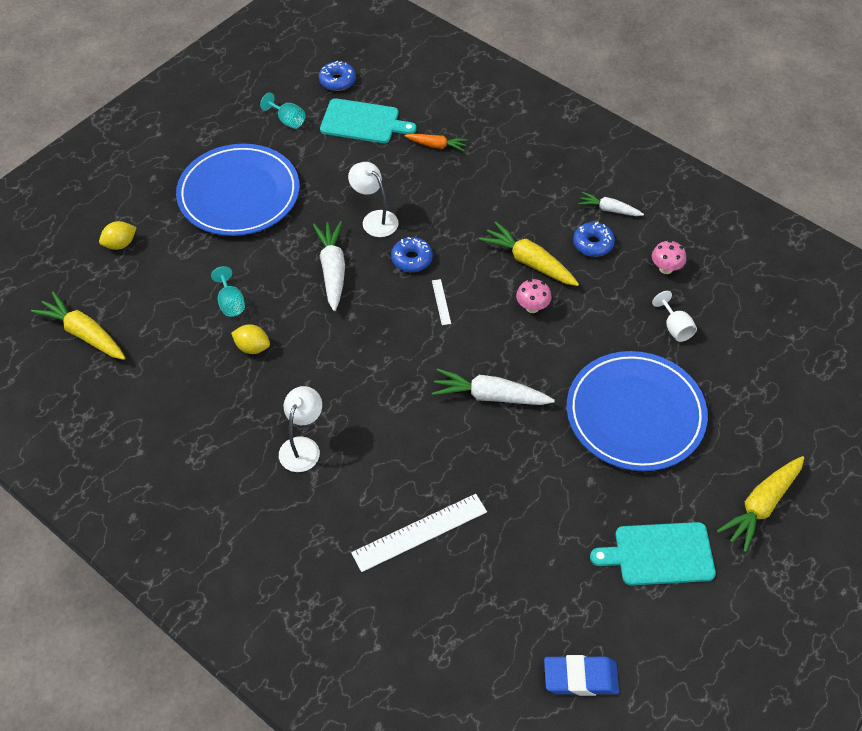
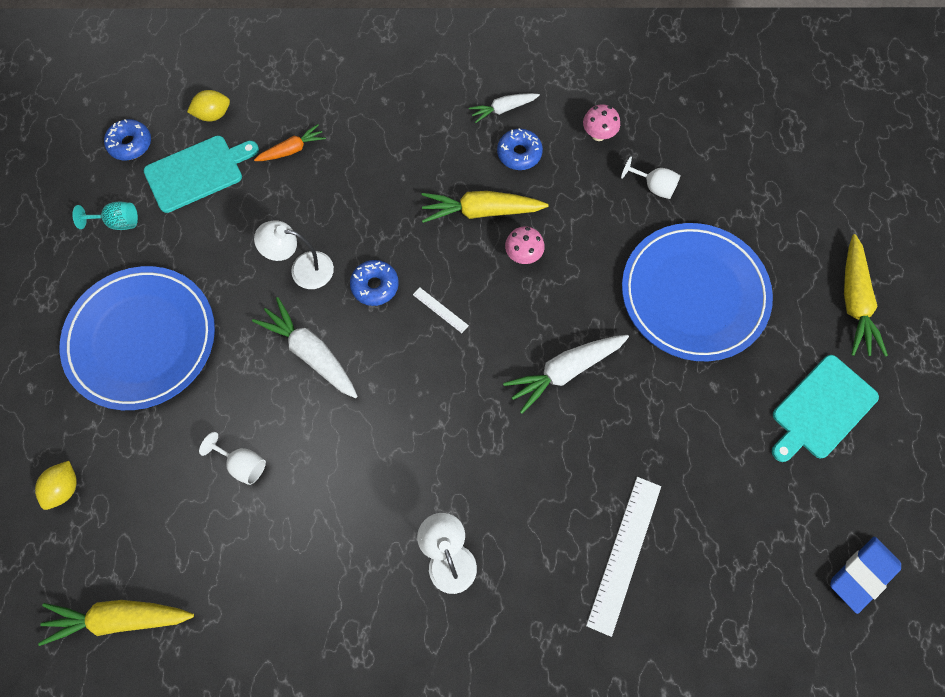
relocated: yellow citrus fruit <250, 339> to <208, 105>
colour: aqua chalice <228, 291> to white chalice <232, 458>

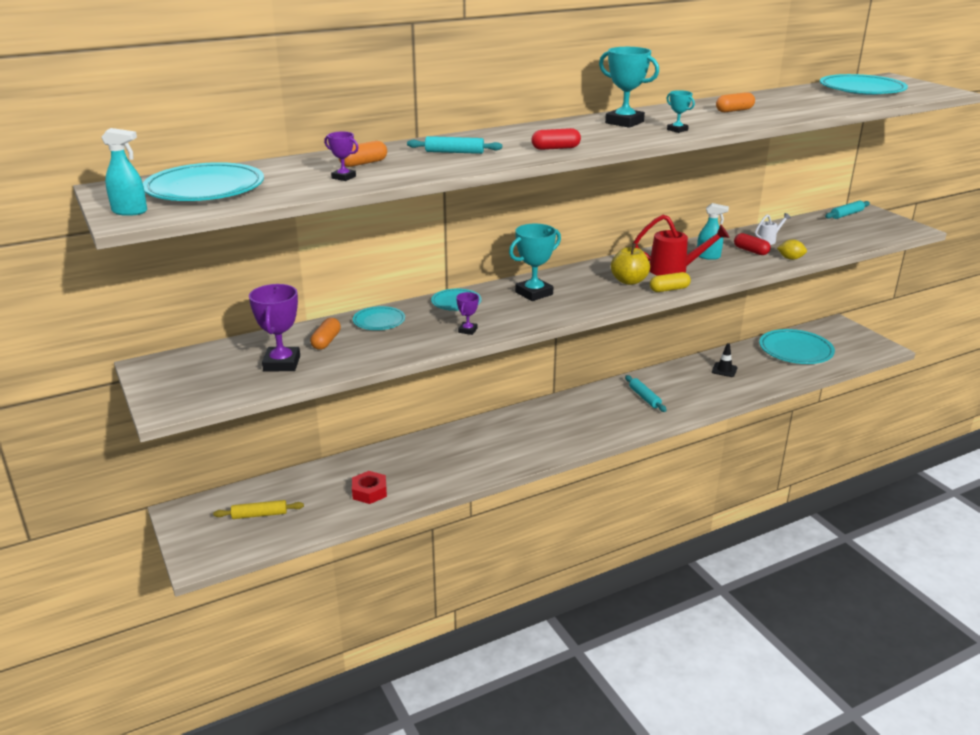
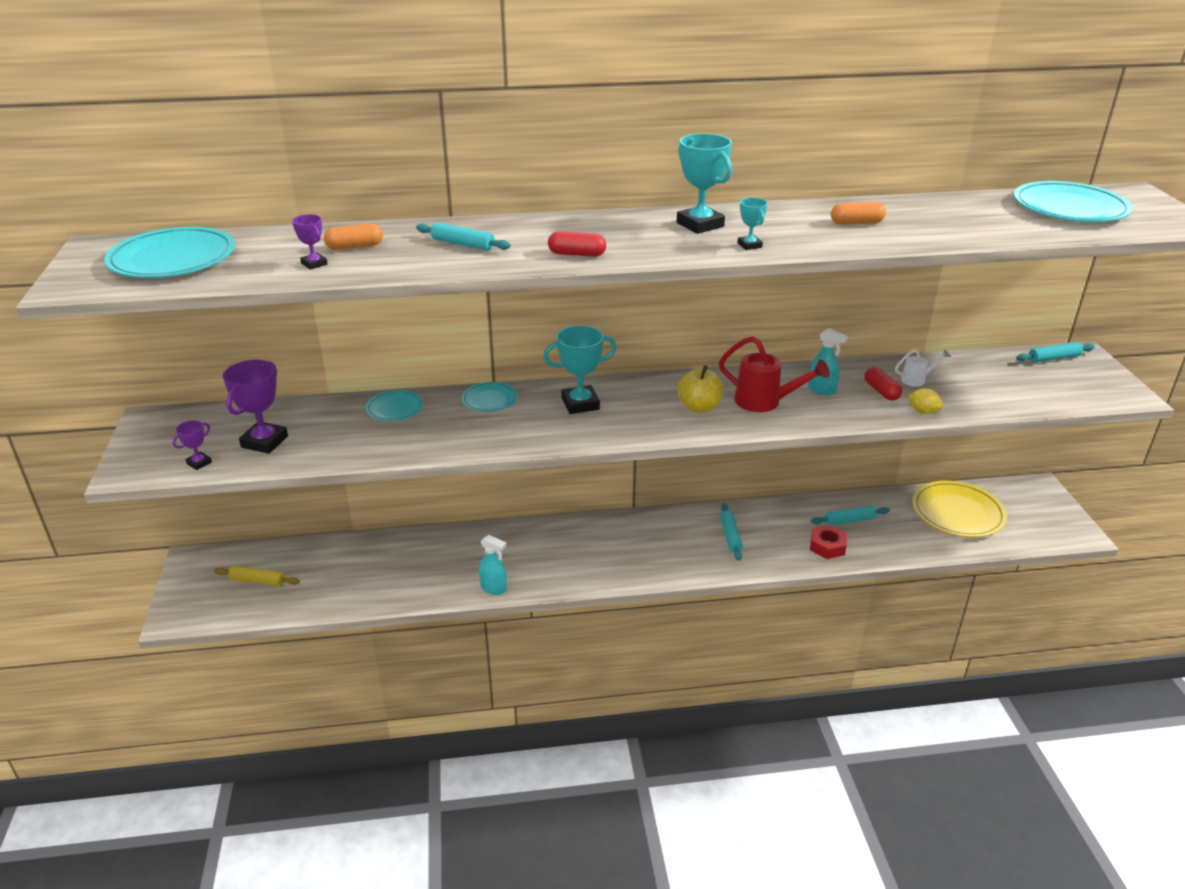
missing: yellow capsule <670, 282>; orange capsule <325, 334>
relocated: aqua spray cleaner <124, 172> to <493, 565>; royal purple prize cup <467, 313> to <192, 445>; red nut <369, 487> to <828, 542>
exchanged: ebony road cone <724, 360> to aqua pastry roller <850, 515>
colour: aqua plate <797, 346> to yellow plate <959, 508>

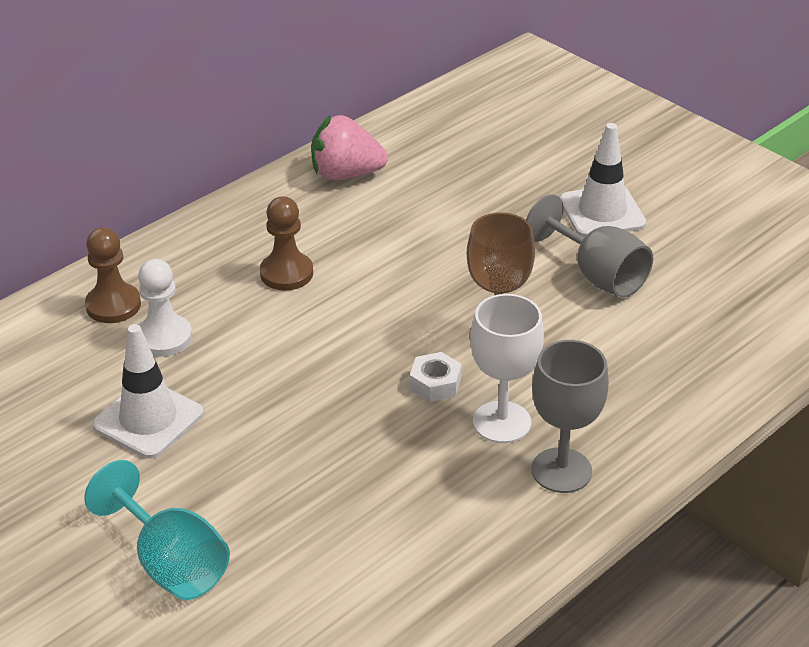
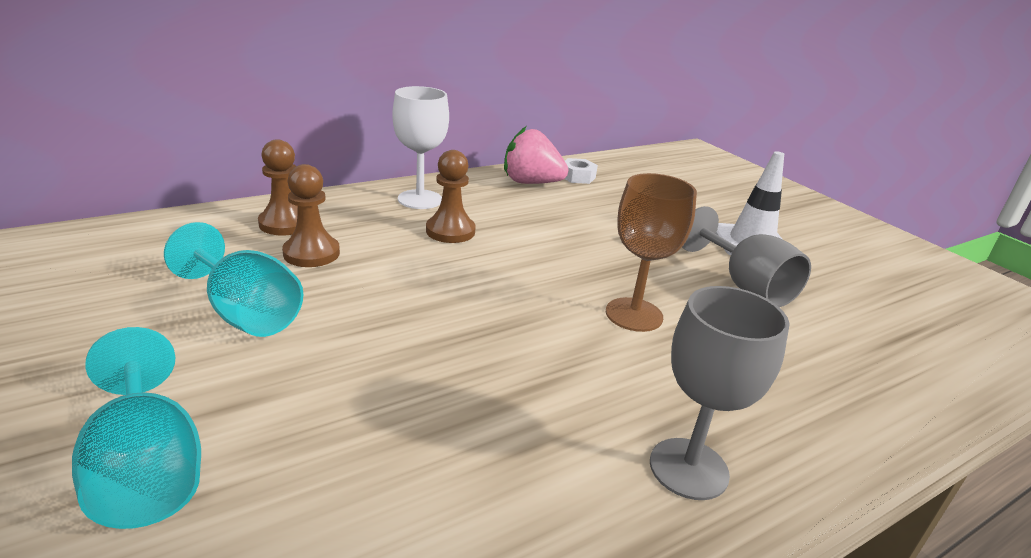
relocated: white chalice <507, 368> to <421, 147>; white nut <436, 377> to <581, 171>
exchanged: white road cone <148, 391> to aqua chalice <233, 279>
colour: white game pawn <165, 308> to dark brown game pawn <311, 215>

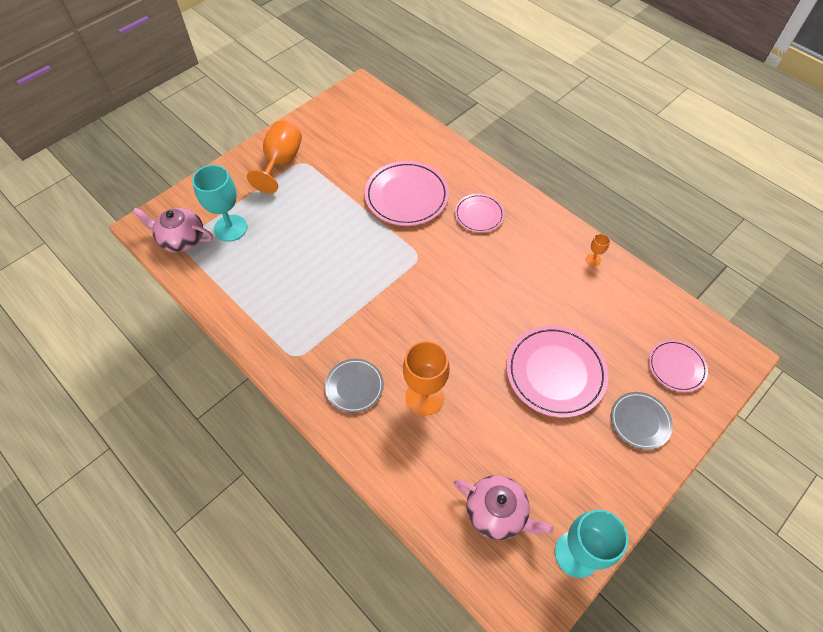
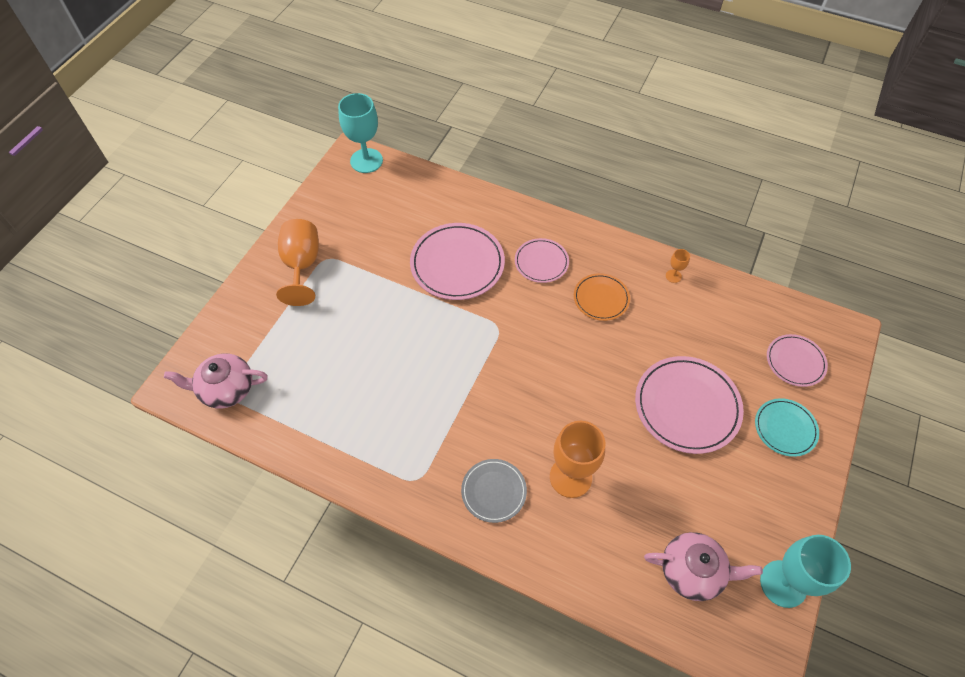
appeared: orange plate <602, 297>
relocated: aqua chalice <219, 203> to <360, 133>
colour: grey plate <642, 421> to aqua plate <787, 427>

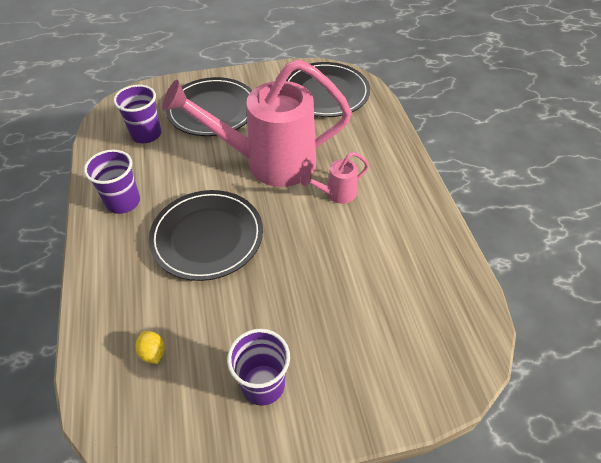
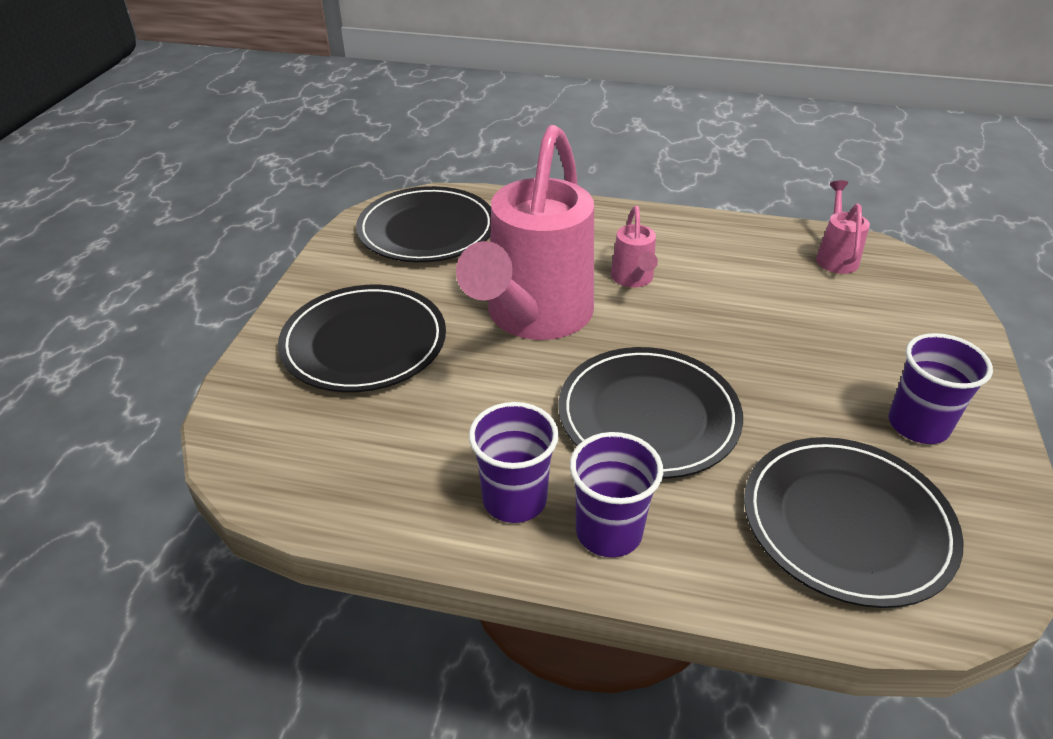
appeared: pink sprinkling can <843, 227>
relocated: royal purple cup <137, 114> to <616, 494>
exchanged: yellow citrus fruit <150, 347> to ebony plate <854, 522>

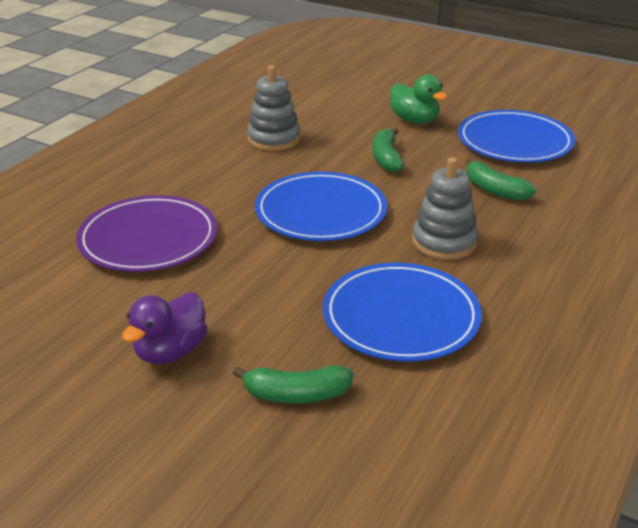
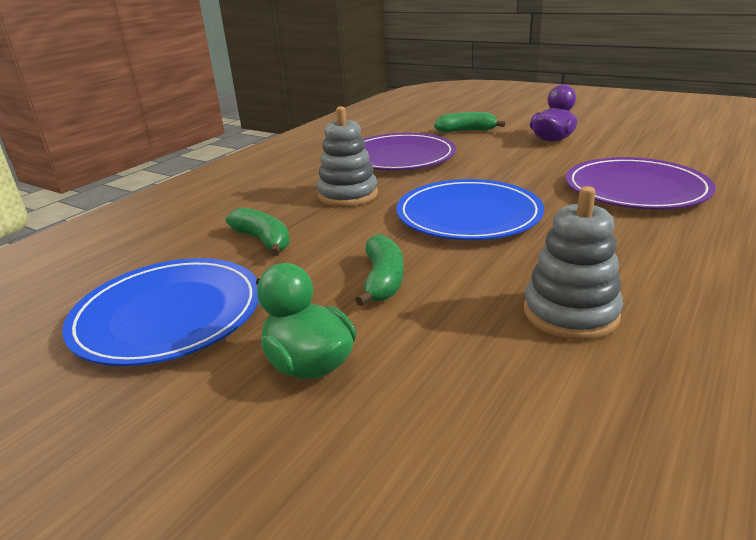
colour: blue plate <402, 312> to royal purple plate <410, 151>

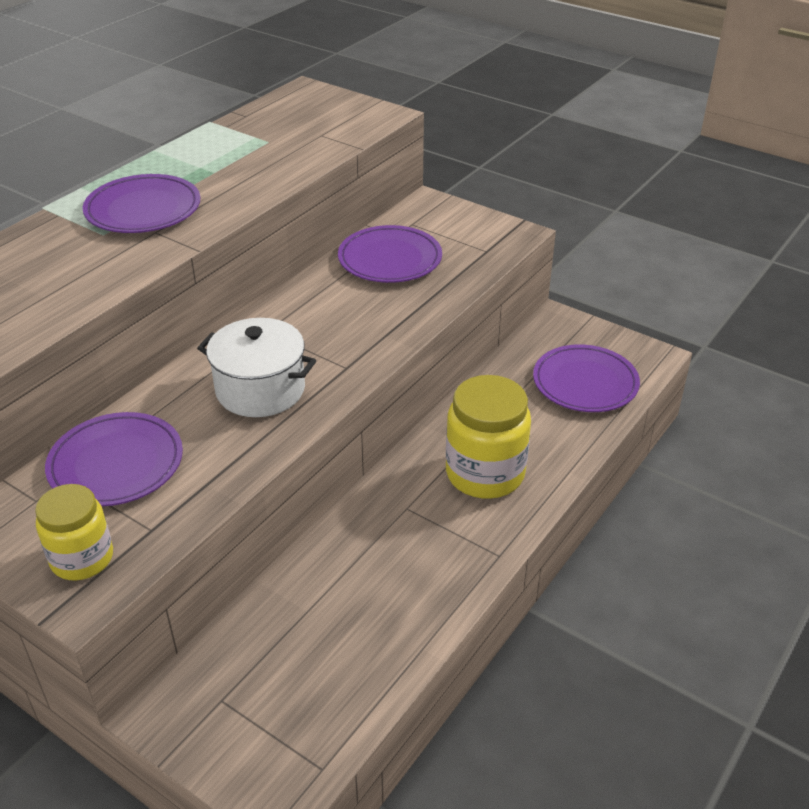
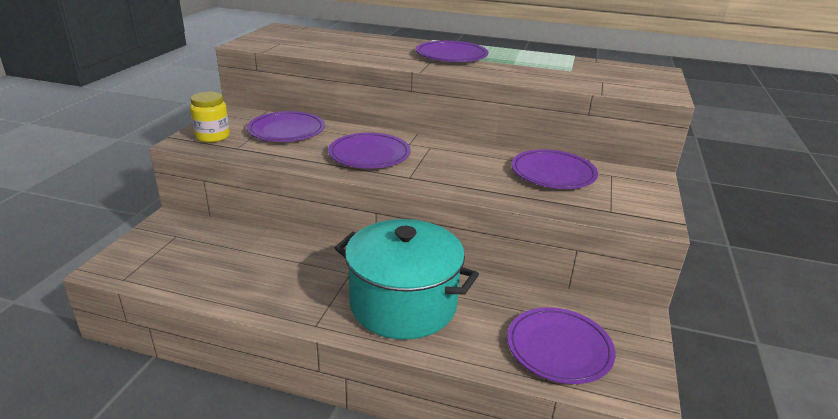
exchanged: white cooking pot <256, 367> to royal purple plate <369, 151>; yellow preserve jar <488, 437> to aqua cooking pot <407, 279>

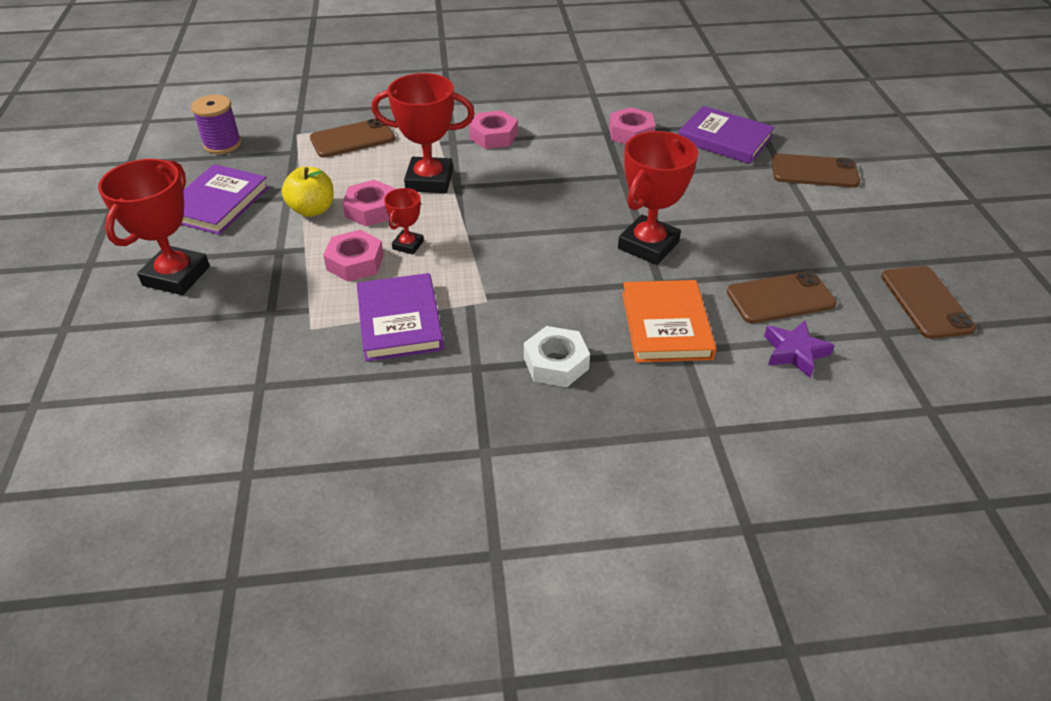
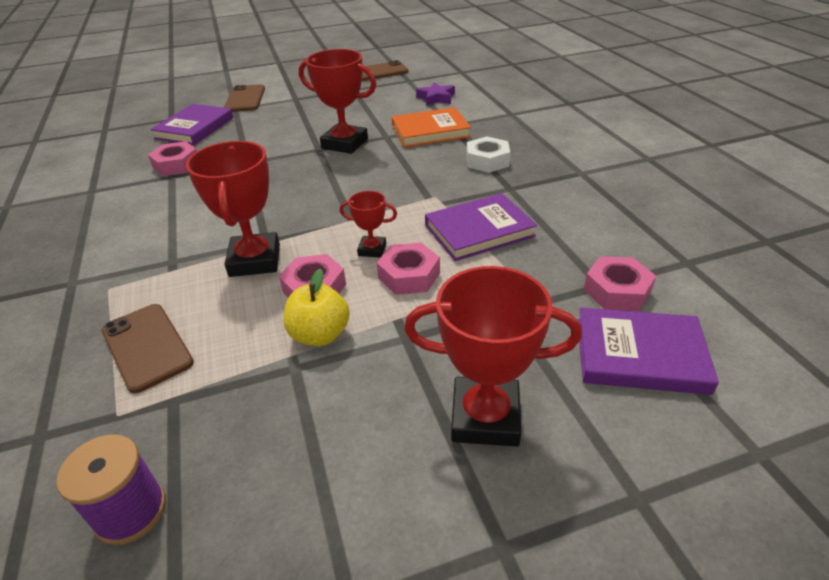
missing: dark brown mobile phone <782, 297>
relocated: pink nut <493, 129> to <620, 283>; royal purple hardback <225, 199> to <648, 351>

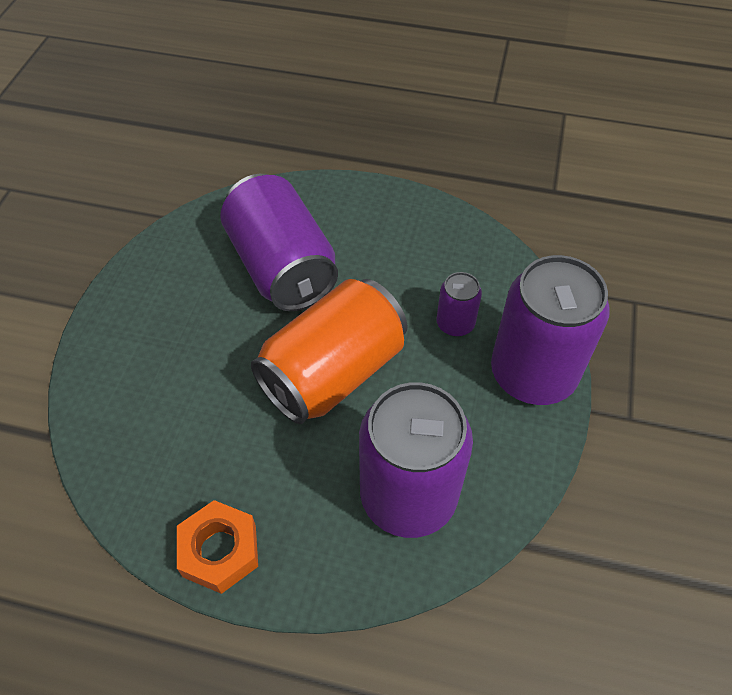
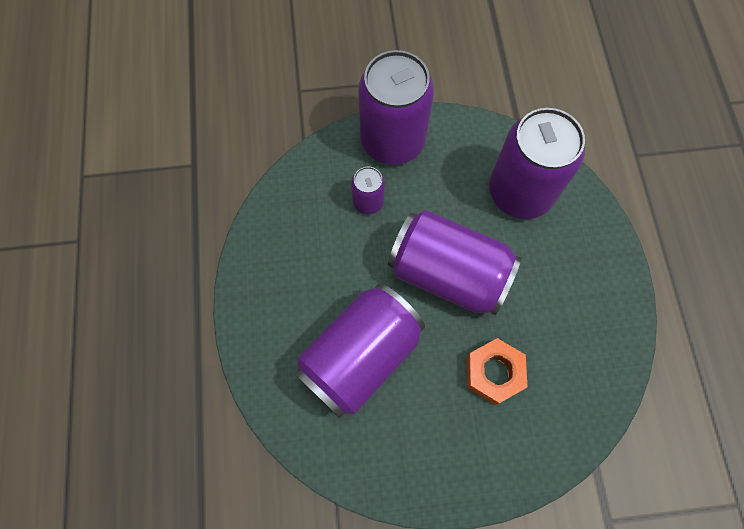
relocated: orange nut <217, 547> to <497, 371>
colour: orange can <329, 351> to royal purple can <454, 262>

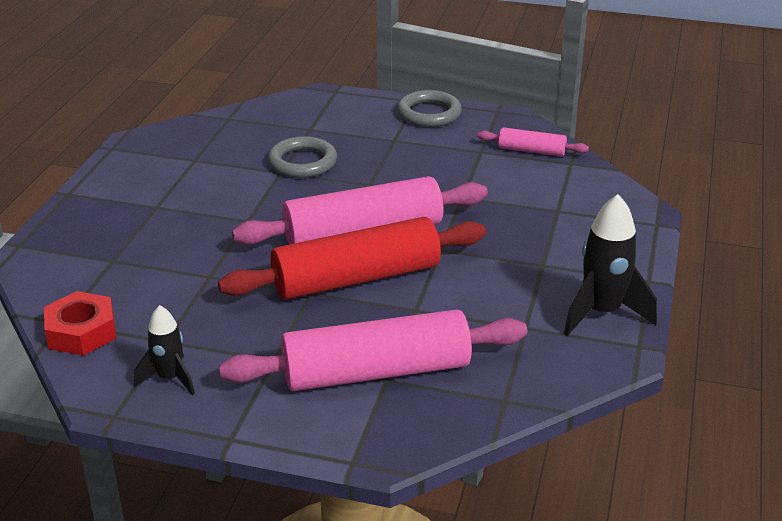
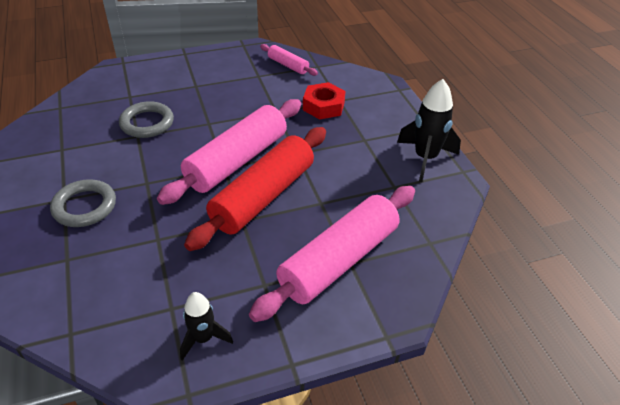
relocated: grey ring <429, 108> to <83, 203>; red nut <80, 323> to <324, 101>
spun: pink pastry roller <533, 141> = <289, 60> 60 degrees clockwise

